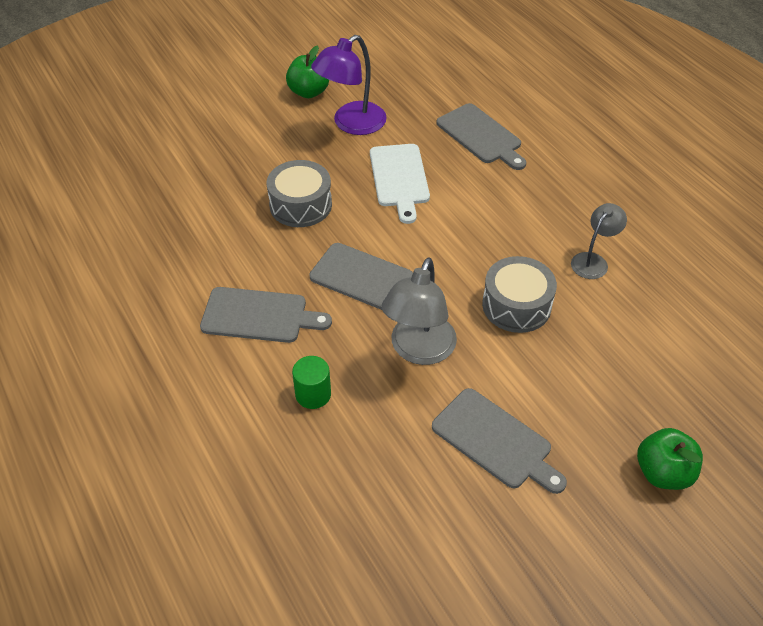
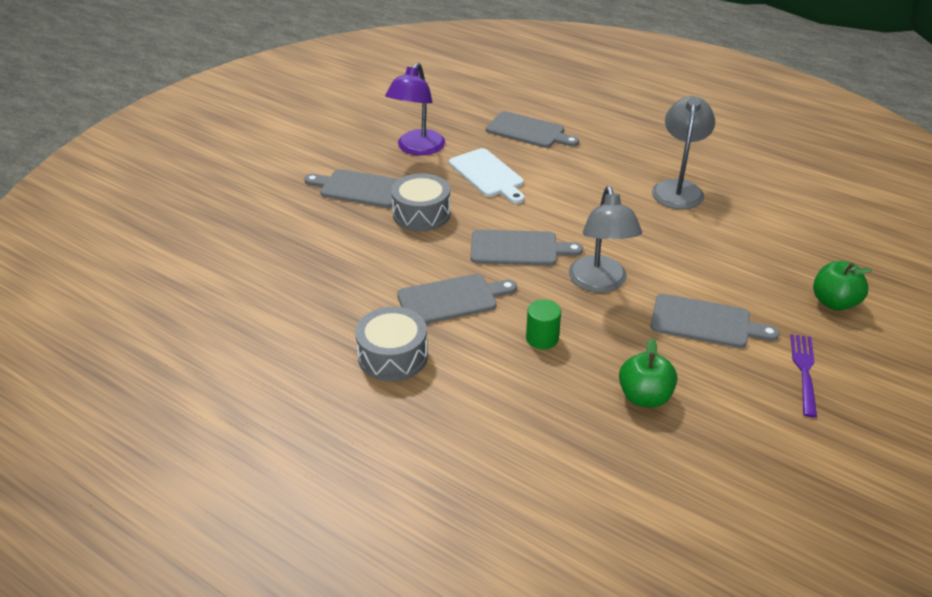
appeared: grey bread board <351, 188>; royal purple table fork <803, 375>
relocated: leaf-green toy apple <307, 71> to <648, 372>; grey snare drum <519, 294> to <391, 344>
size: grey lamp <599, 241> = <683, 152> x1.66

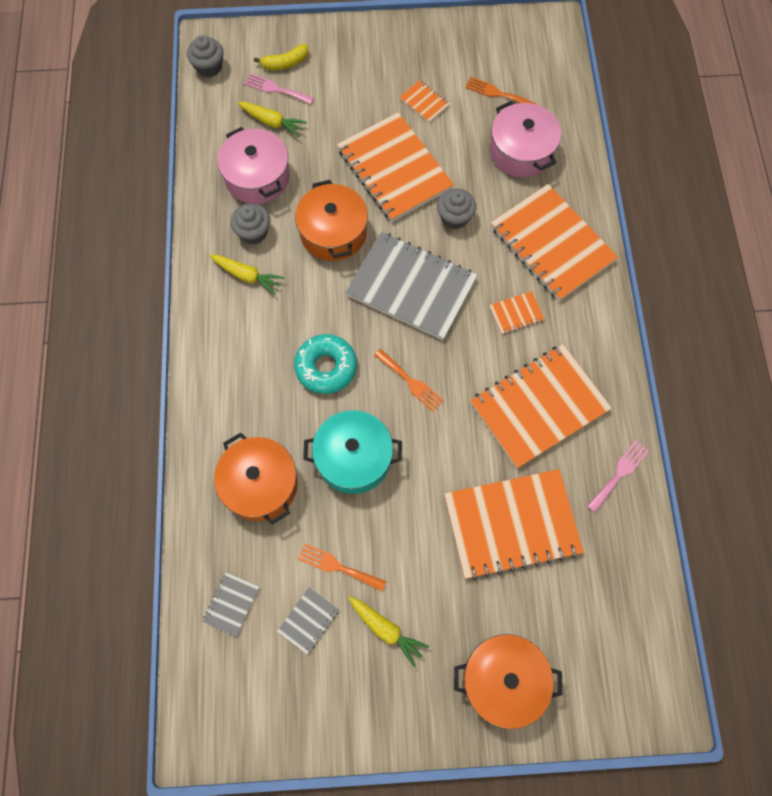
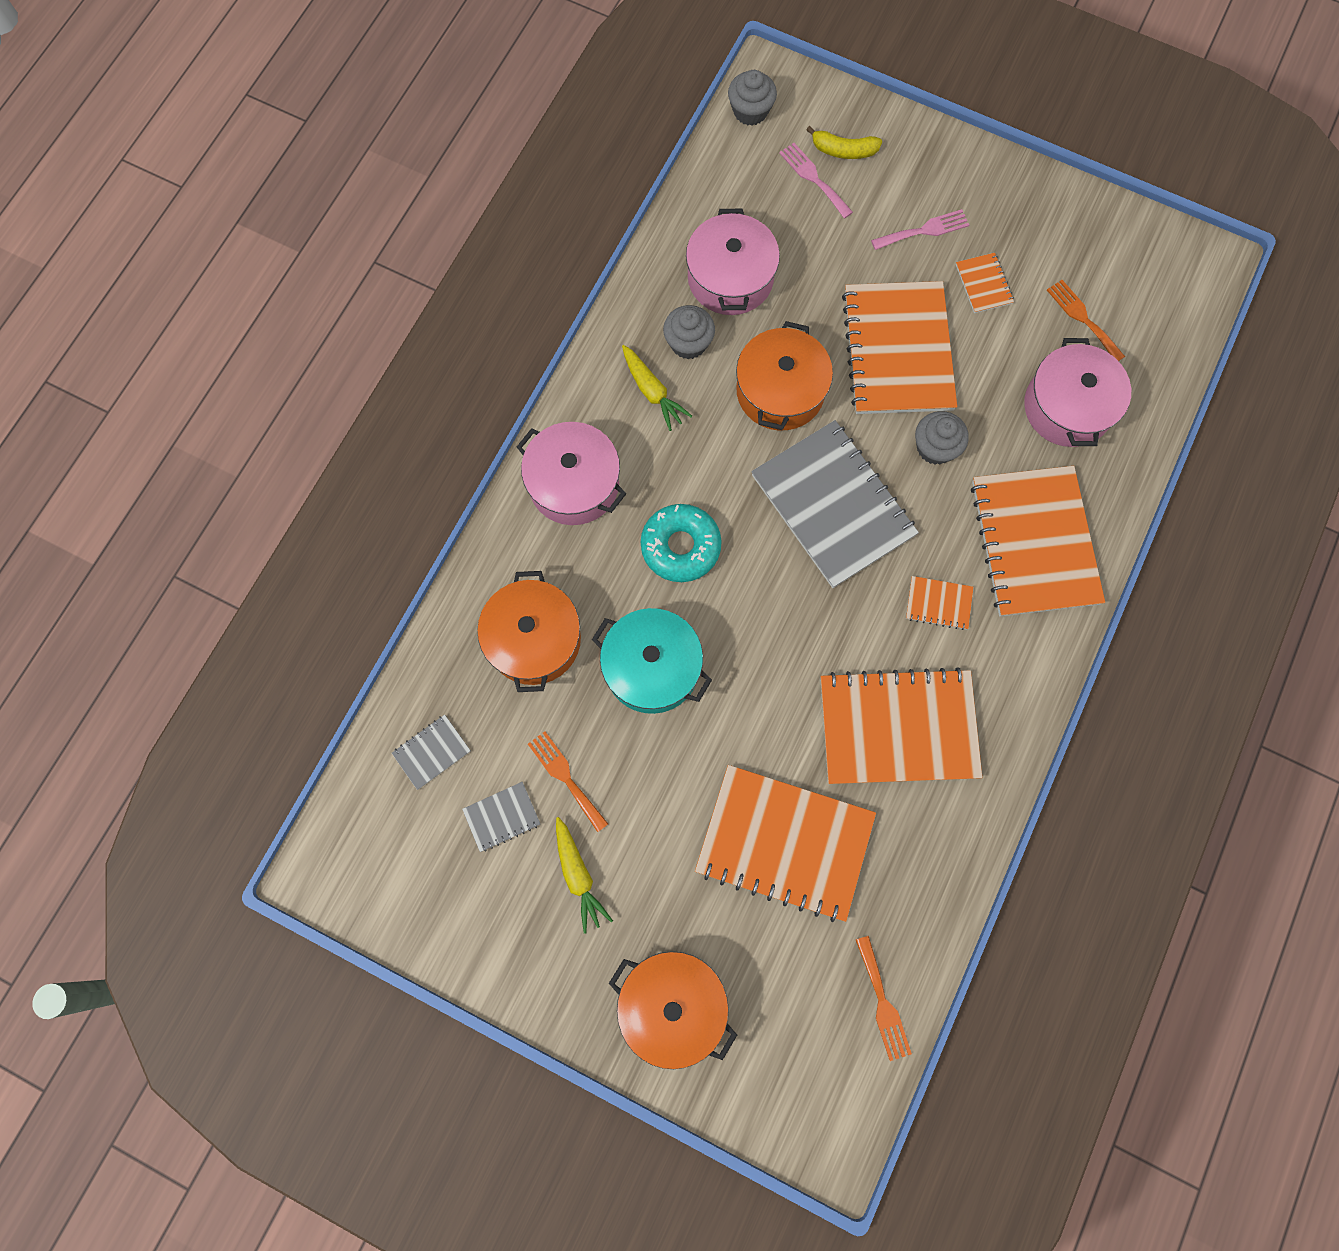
missing: yellow toy carrot <272, 119>
appeared: pink cooking pot <571, 473>
relocated: orange table fork <409, 380> to <884, 998>; pink table fork <618, 476> to <920, 229>

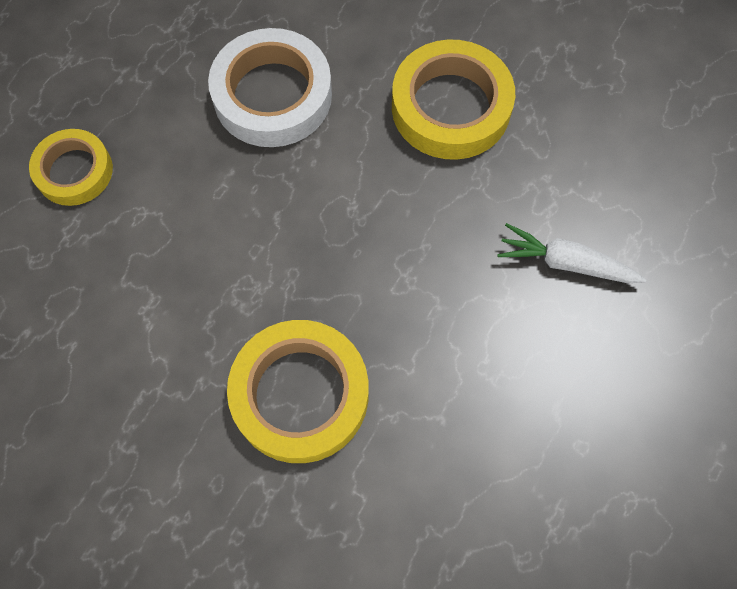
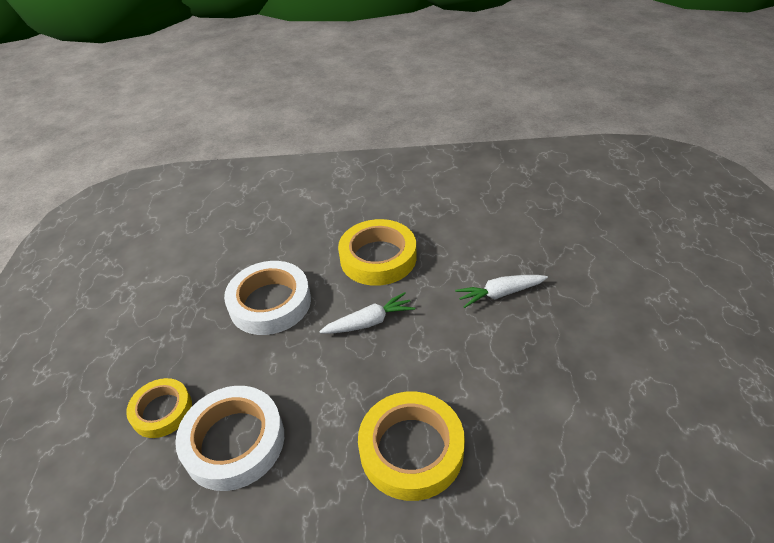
appeared: white toy carrot <367, 313>; white roll of tape <229, 438>

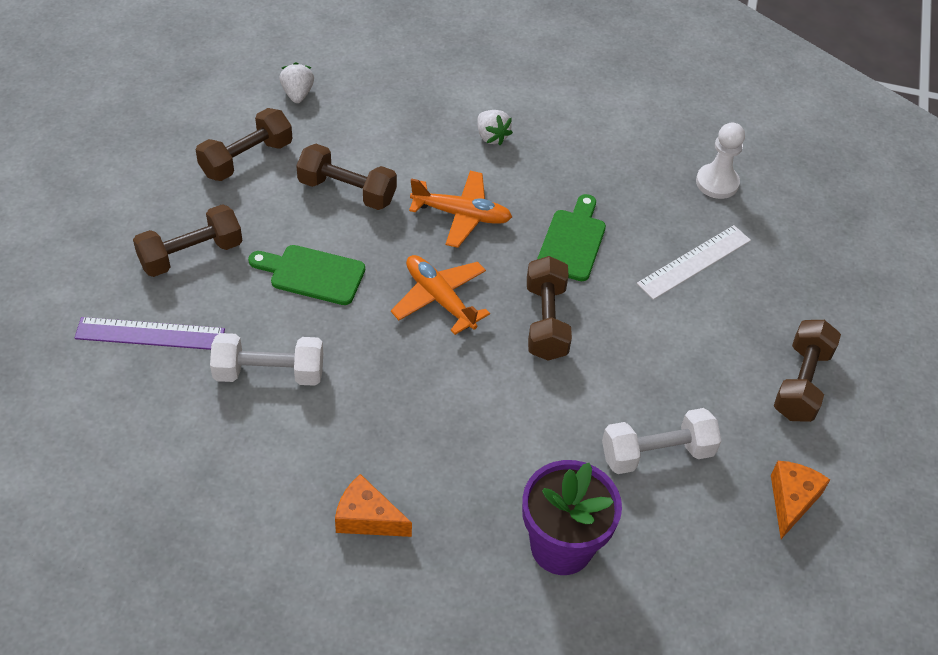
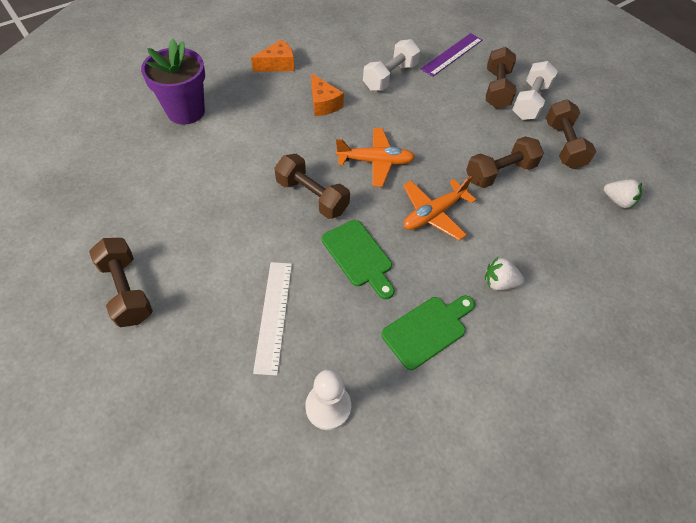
relocated: leaf-green bread board <306, 275> to <428, 333>; white hand weight <661, 441> to <535, 90>; orange cheese <800, 500> to <327, 94>

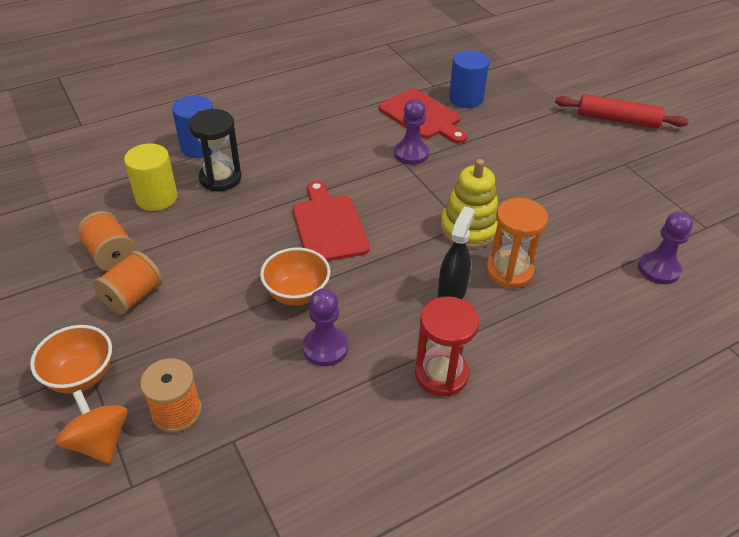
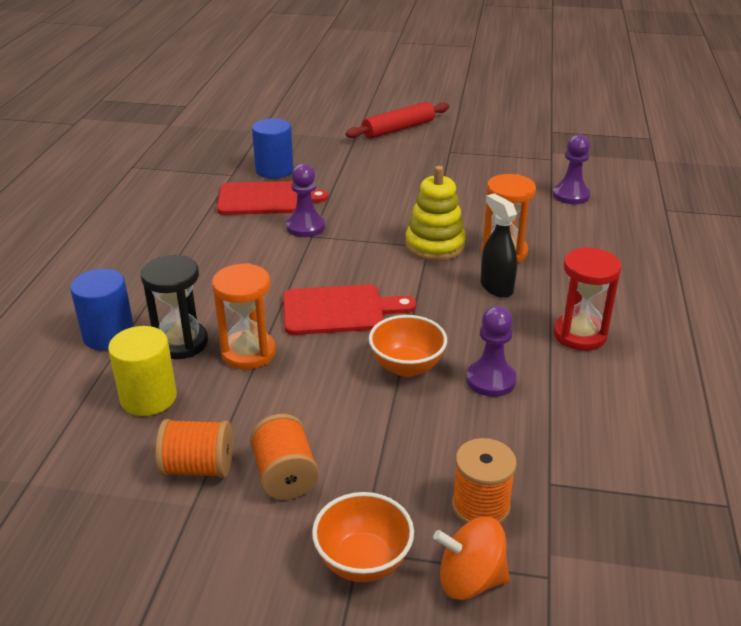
appeared: orange sand timer <244, 316>
spun: red bread board <331, 221> = <349, 309> 150 degrees clockwise

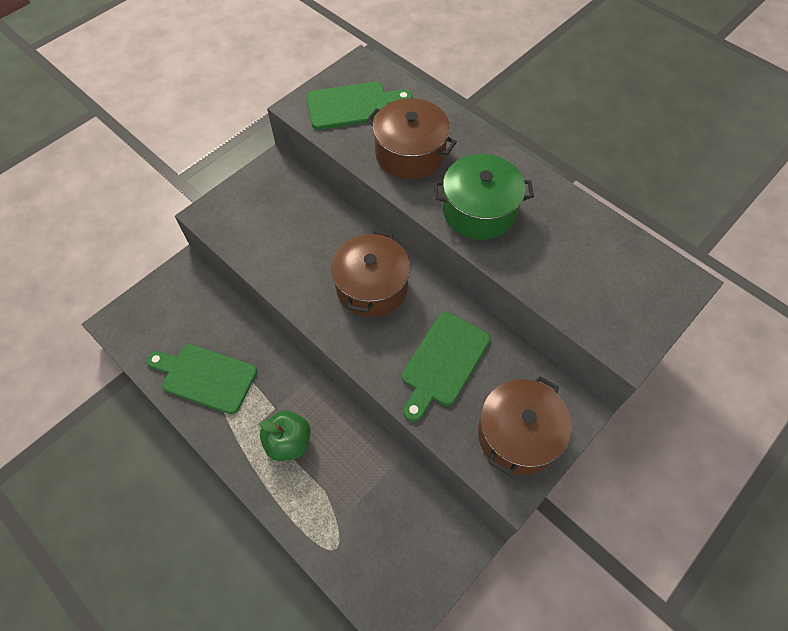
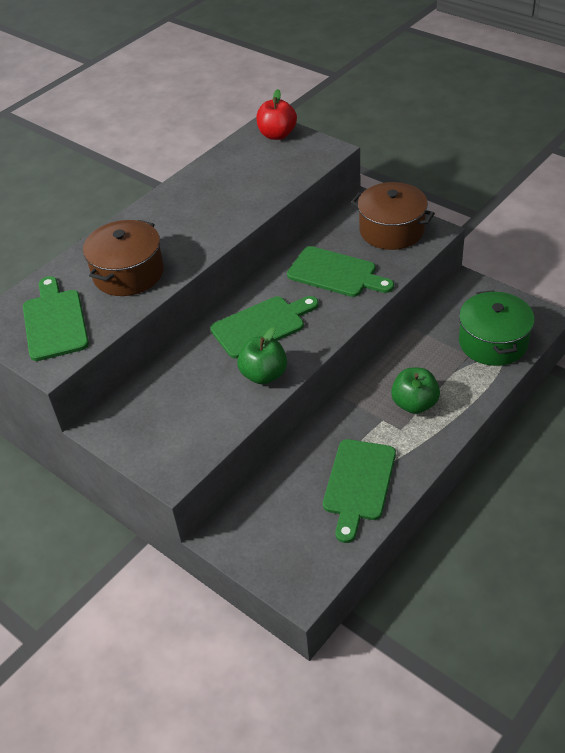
appeared: red toy apple <276, 114>; leaf-green toy apple <262, 356>
relocated: leaf-green cooking pot <484, 197> to <497, 328>
exchanged: dark brown cooking pot <370, 273> to leaf-green bread board <264, 327>

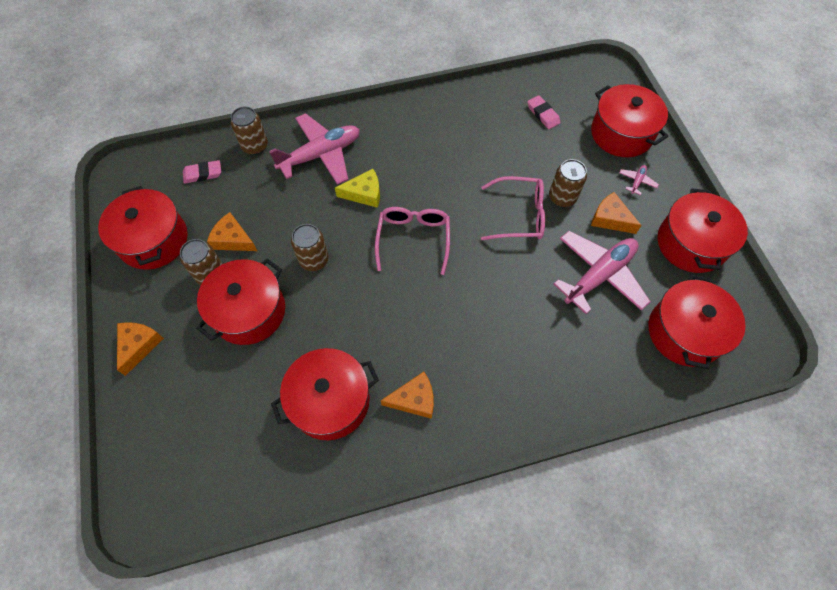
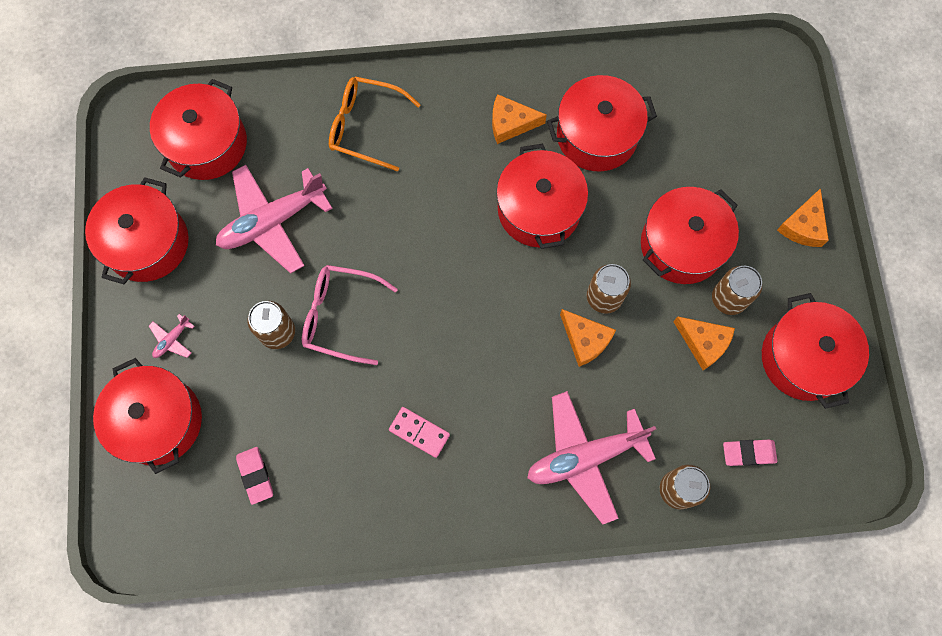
missing: yellow cheese <357, 188>; pink eyeglasses <412, 241>
appeared: orange eyeglasses <375, 124>; red cooking pot <542, 196>; pink domino <419, 432>
relocated: orange cheese <616, 213> to <588, 338>

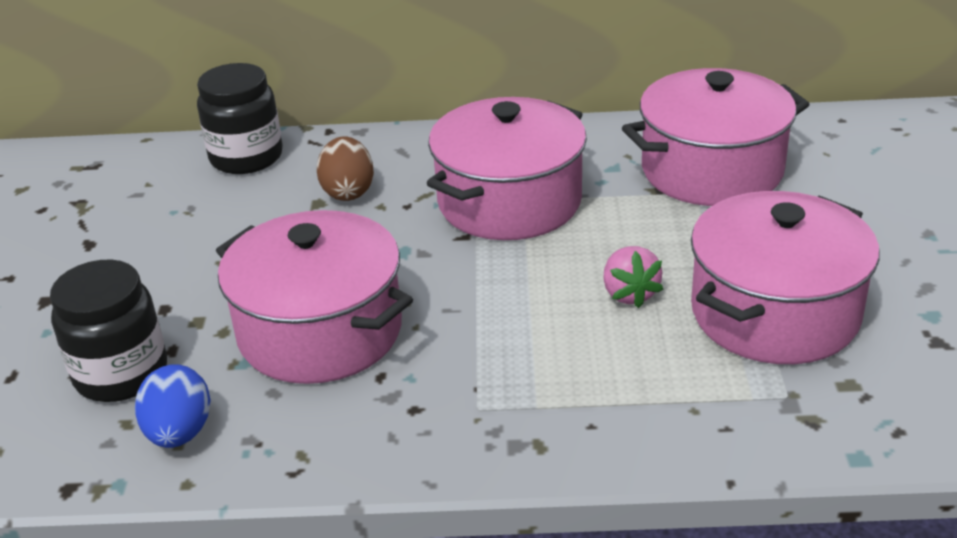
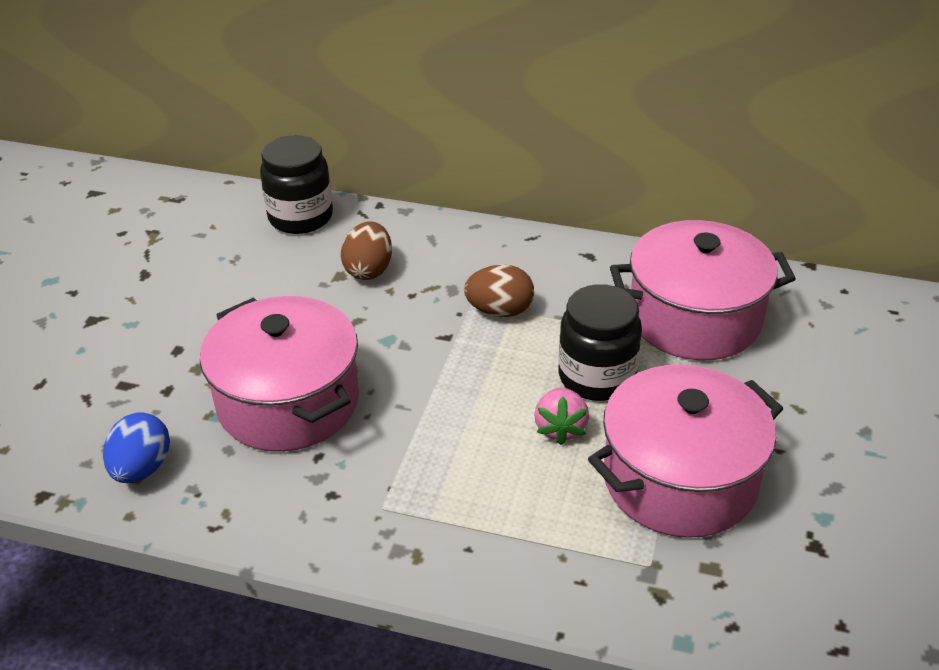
relocated: ebony preserve jar <108, 331> to <600, 342>
exchanged: pink cooking pot <507, 168> to dark brown toy egg <499, 291>

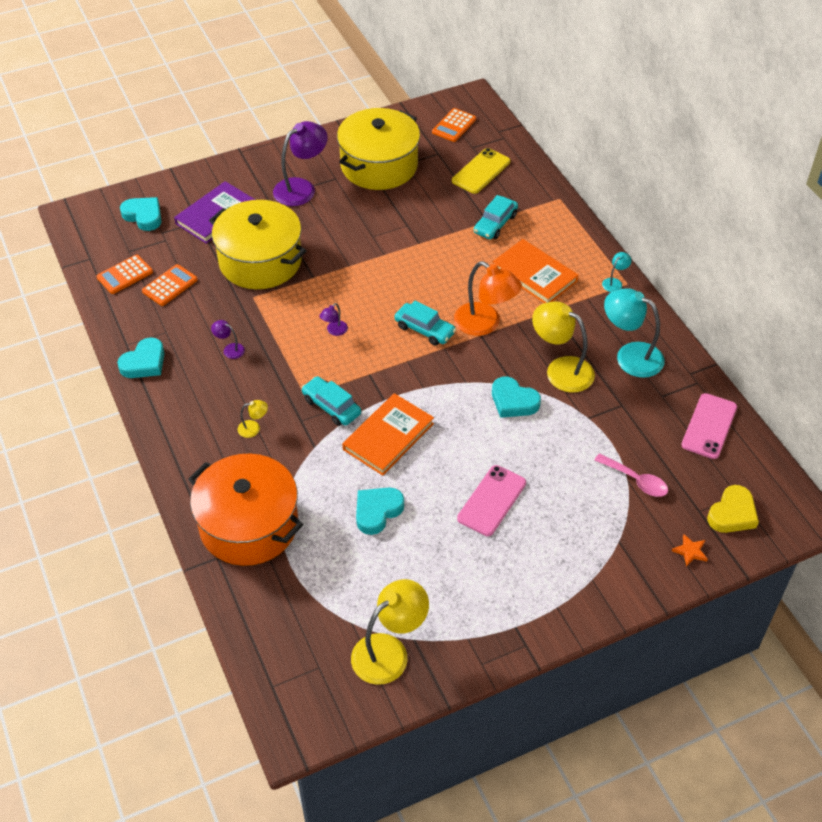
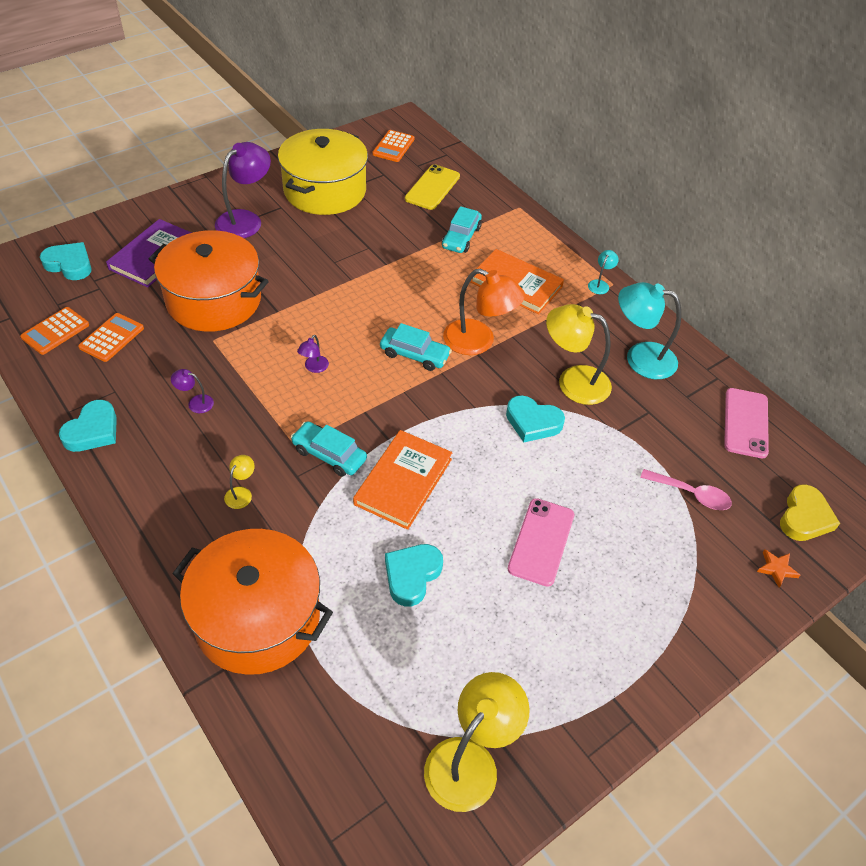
colour: yellow cooking pot <257, 244> to orange cooking pot <209, 281>
spun: yellow lamp <253, 419> = <239, 482> 45 degrees counterclockwise

